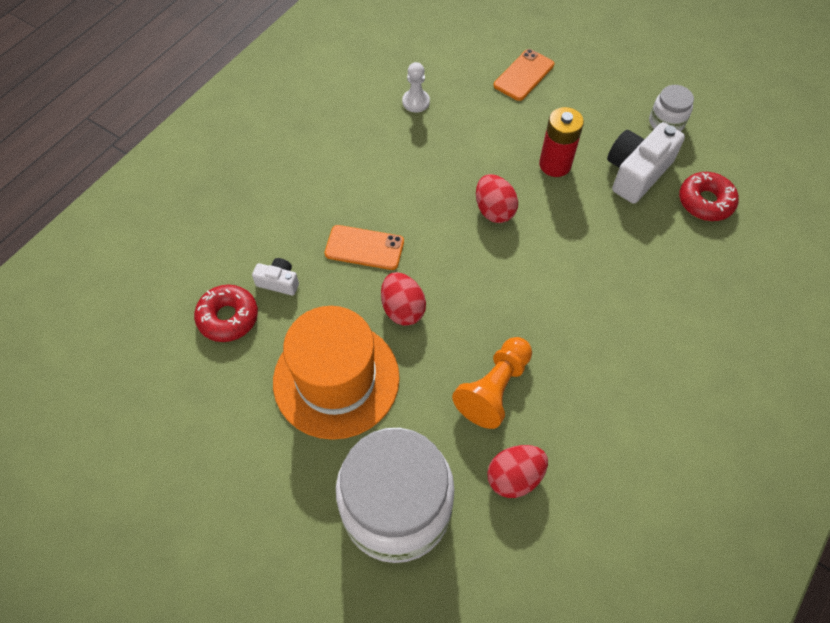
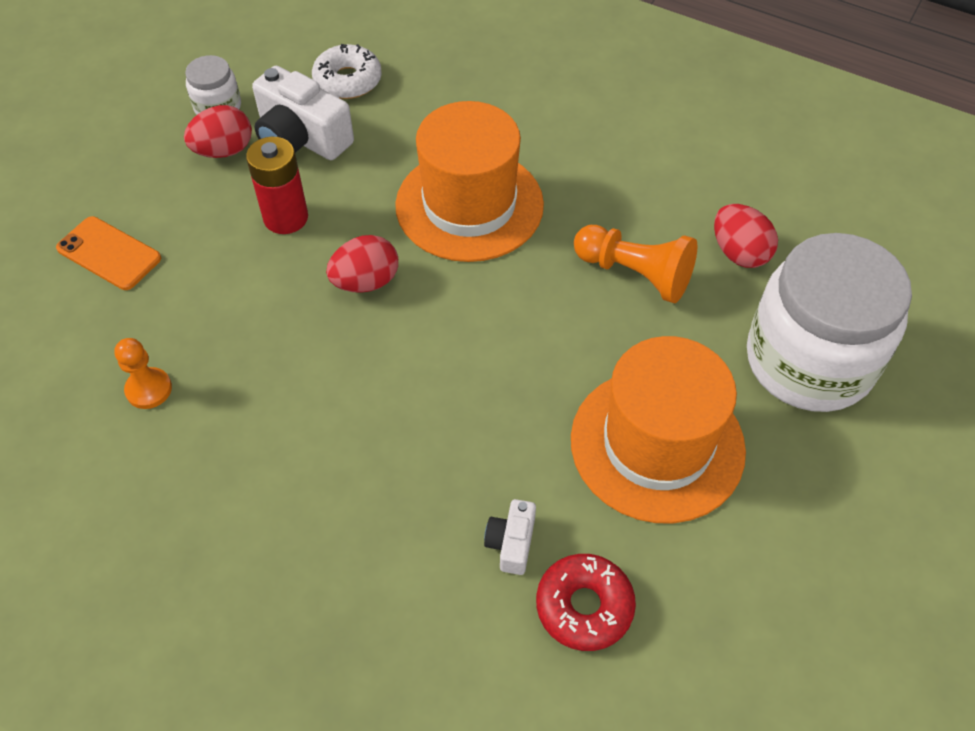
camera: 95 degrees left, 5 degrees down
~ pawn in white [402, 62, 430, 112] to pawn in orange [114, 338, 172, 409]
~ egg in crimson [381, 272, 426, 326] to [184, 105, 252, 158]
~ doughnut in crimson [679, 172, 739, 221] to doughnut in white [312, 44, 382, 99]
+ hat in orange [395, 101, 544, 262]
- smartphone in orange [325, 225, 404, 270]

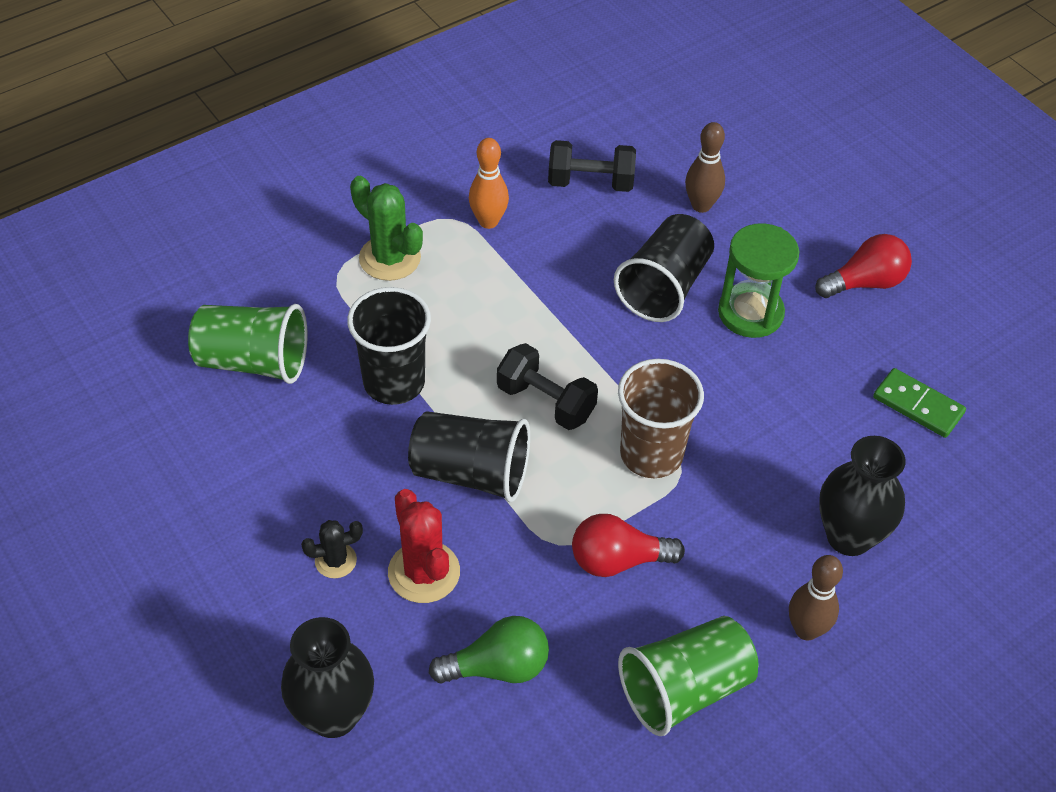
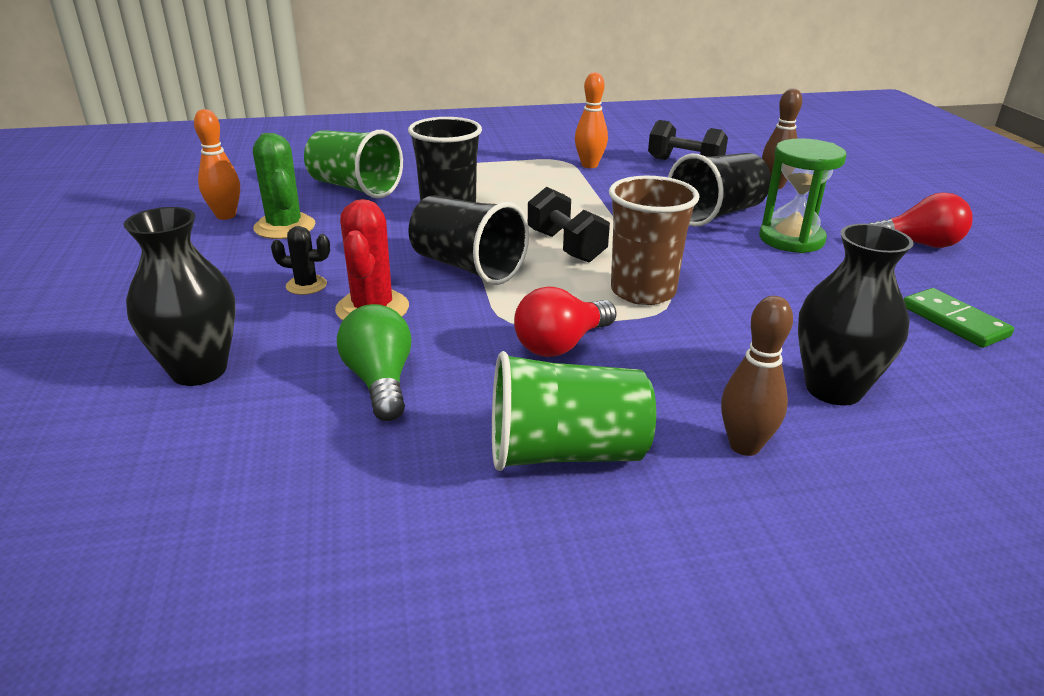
camera: 25 degrees right, 20 degrees down
+ bowling pin in orange [194, 109, 240, 220]
~ saguaro cactus in green [350, 176, 423, 281] to [253, 133, 315, 239]
~ lightbulb in green [429, 616, 549, 684] = [337, 304, 412, 421] 120 degrees counterclockwise
~ lightbulb in crimson [572, 514, 685, 577] = [514, 287, 617, 357] 60 degrees counterclockwise

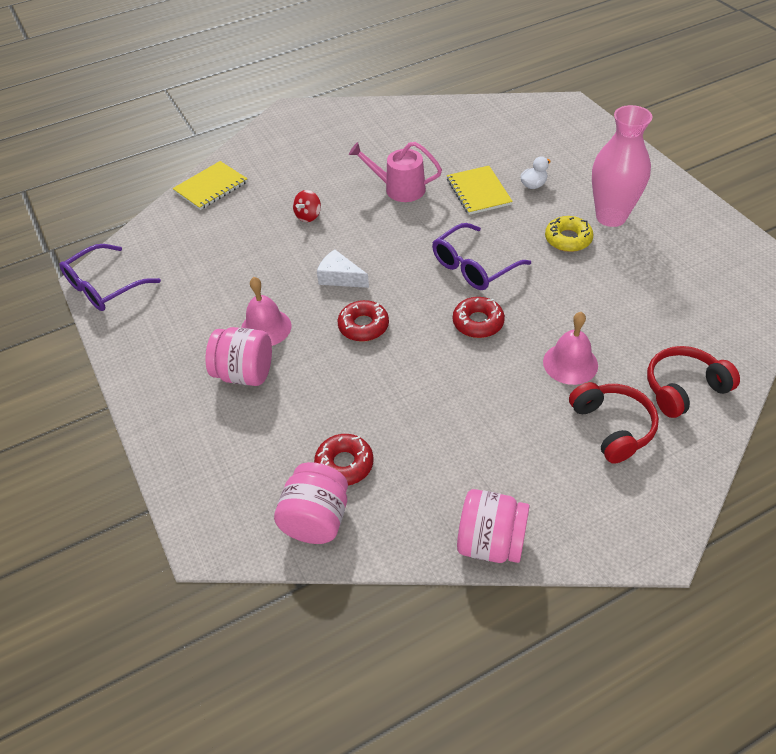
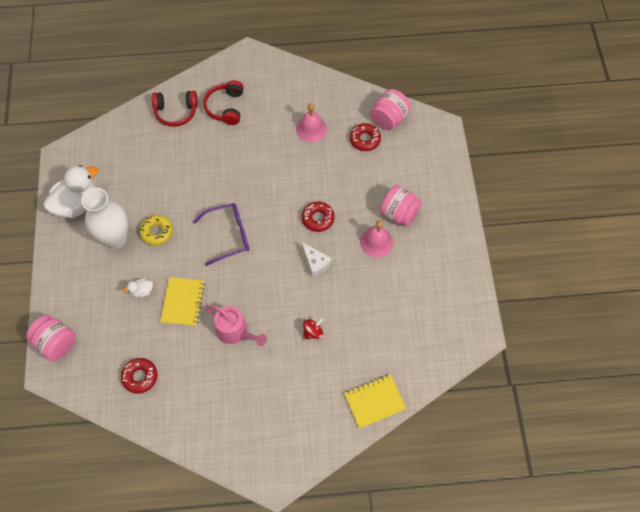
camera: 160 degrees left, 15 degrees up
~ preserve jar in rosy [457, 489, 530, 563] to [26, 315, 75, 361]
+ toy duck in white [43, 165, 98, 218]
~ vase in rosy [592, 105, 652, 227] to vase in white [81, 188, 128, 249]
~ doughnut in crimson [453, 297, 505, 338] to [121, 358, 157, 394]
~ school bell in rosy [543, 312, 598, 385] to [296, 103, 327, 142]
- glasses in purple [59, 244, 161, 311]

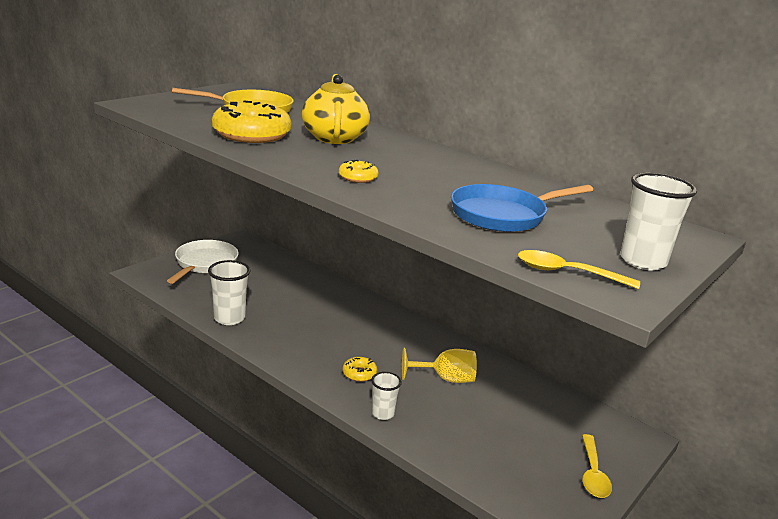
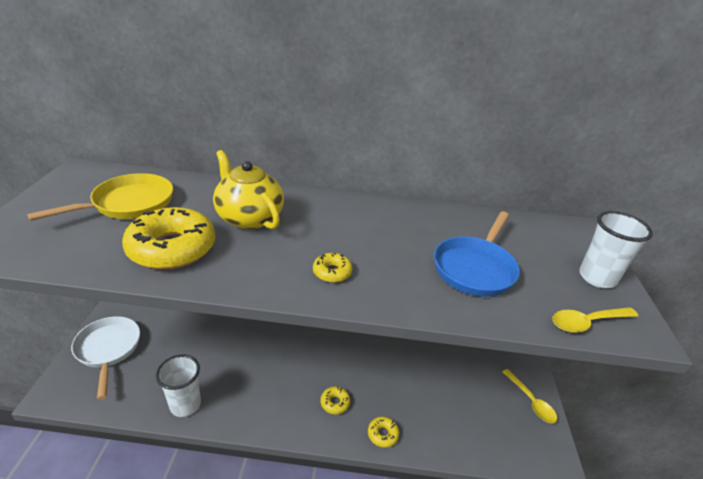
camera: 35 degrees left, 10 degrees up
~ beaker in white [371, 372, 402, 420] to doughnut in bright yellow [368, 417, 399, 448]
- wine glass in bright yellow [402, 348, 477, 383]

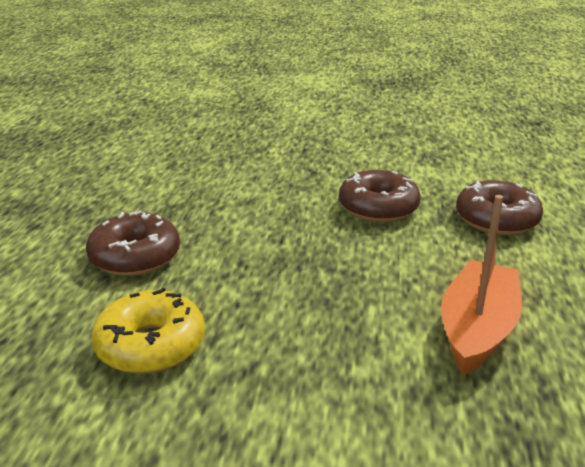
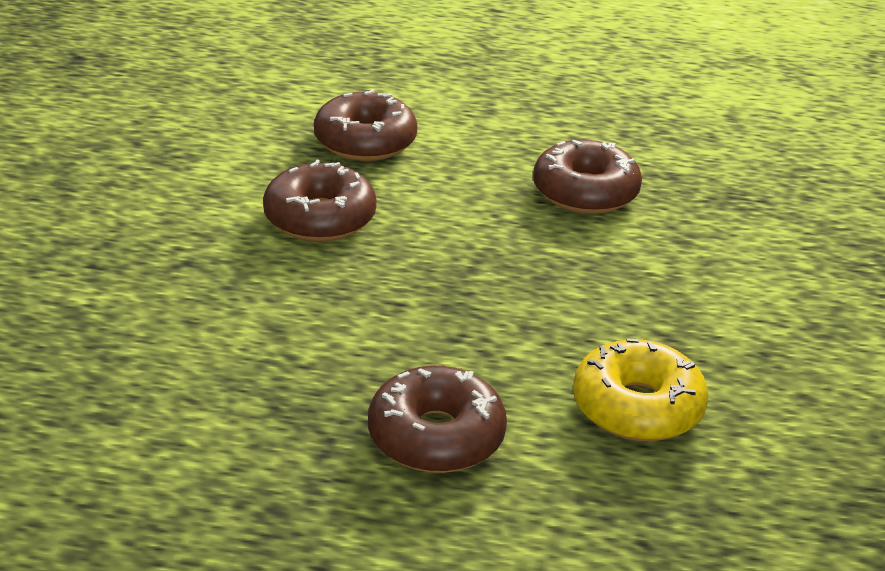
camera: 90 degrees left, 5 degrees up
~ sailboat in orange [441, 195, 522, 375] to doughnut in brown [533, 139, 642, 214]

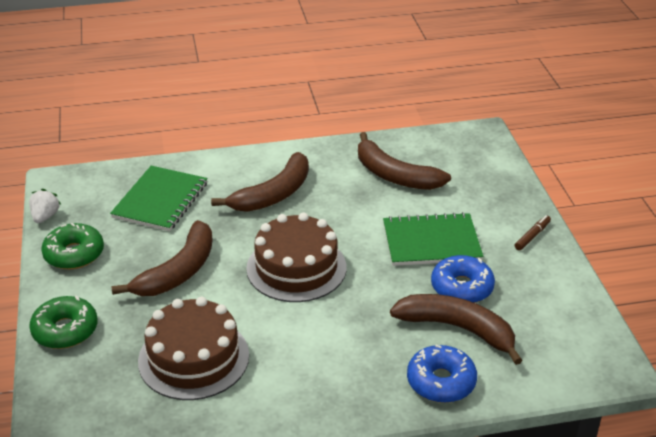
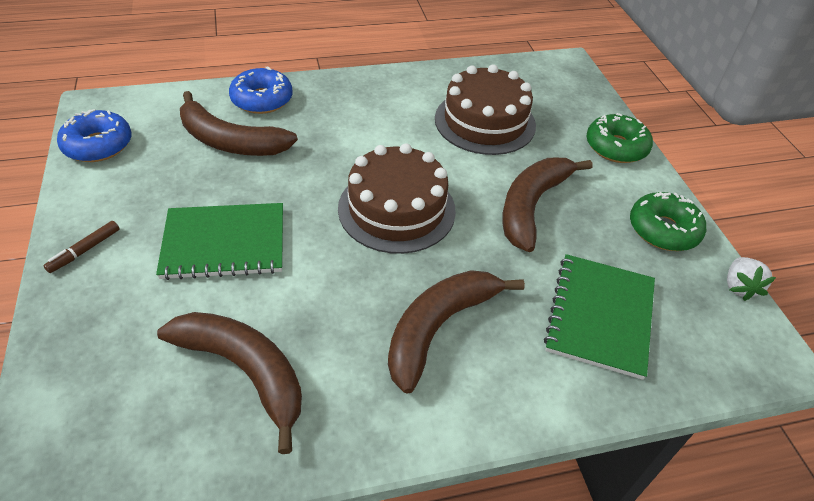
camera: 175 degrees right, 10 degrees up
~ doughnut in blue [431, 255, 495, 303] to [57, 109, 132, 162]

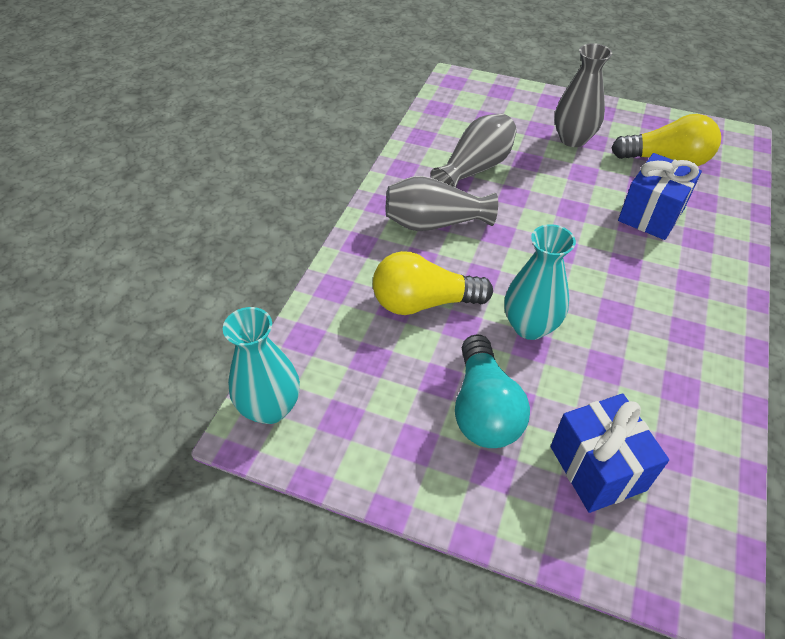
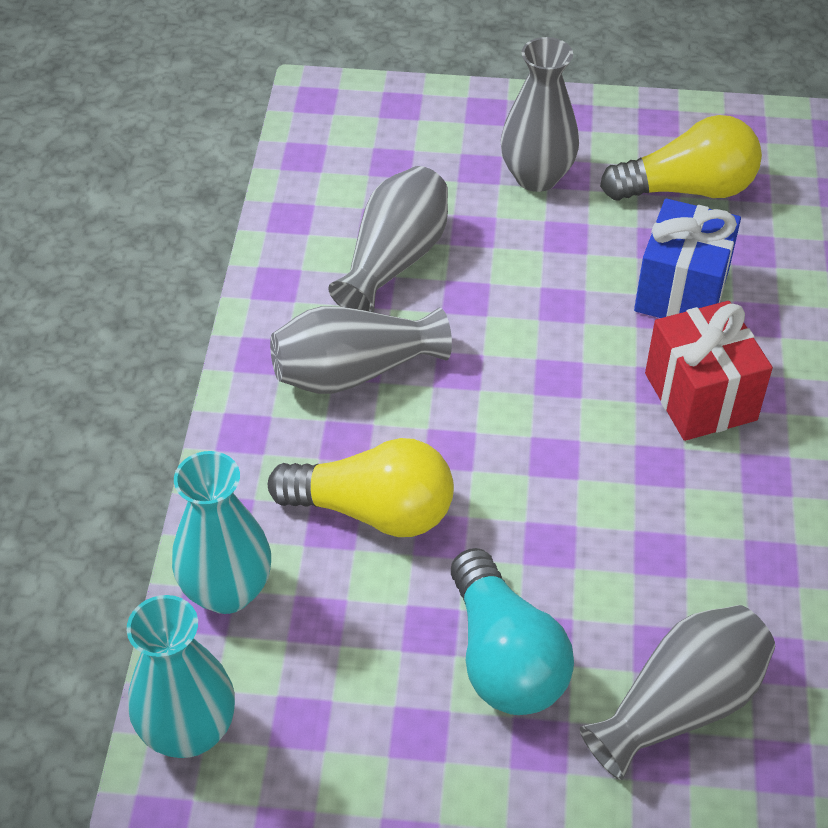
camera: 15 degrees left, 0 degrees up
~ vase in aqua [504, 224, 576, 340] to [172, 451, 271, 614]
~ lightbulb in bright yellow [373, 251, 493, 315] = [268, 438, 454, 537] 150 degrees counterclockwise
~ gift in blue [551, 394, 669, 513] to vase in grey [580, 605, 775, 780]
+ gift in crimson [645, 301, 773, 441]

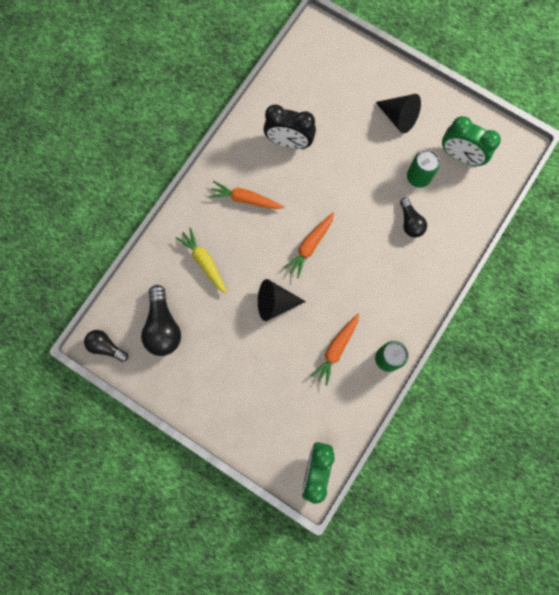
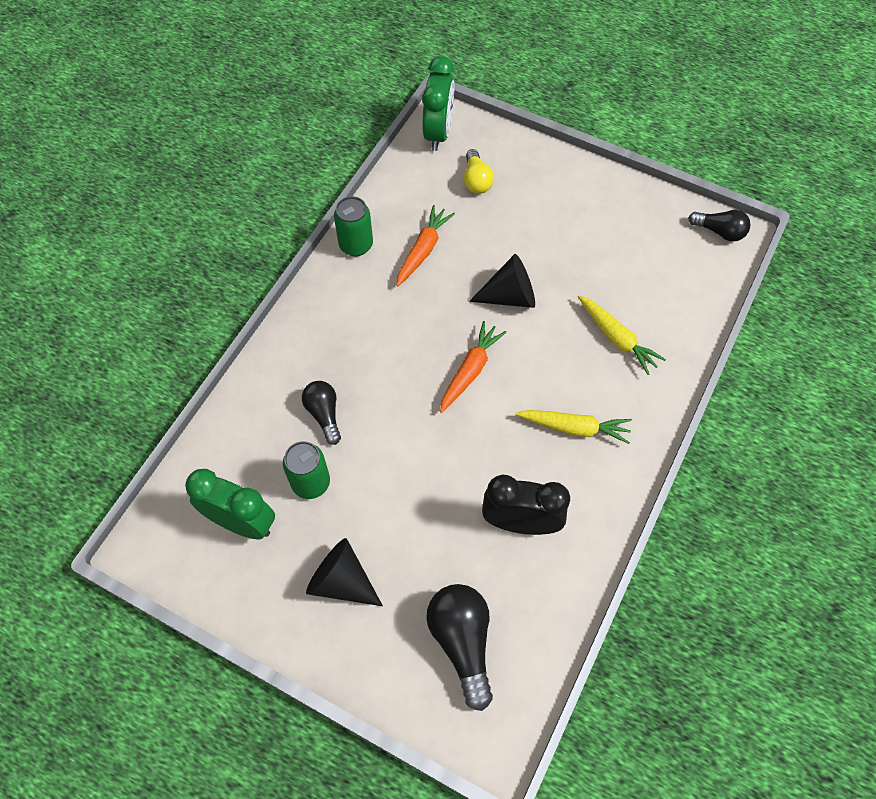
camera: 175 degrees right, 15 degrees down
~ lightbulb in ebony [141, 285, 181, 356] to [426, 584, 493, 711]
+ lightbulb in bright yellow [464, 149, 494, 194]
~ carrot in orange [209, 181, 284, 209] to carrot in bright yellow [516, 410, 632, 444]

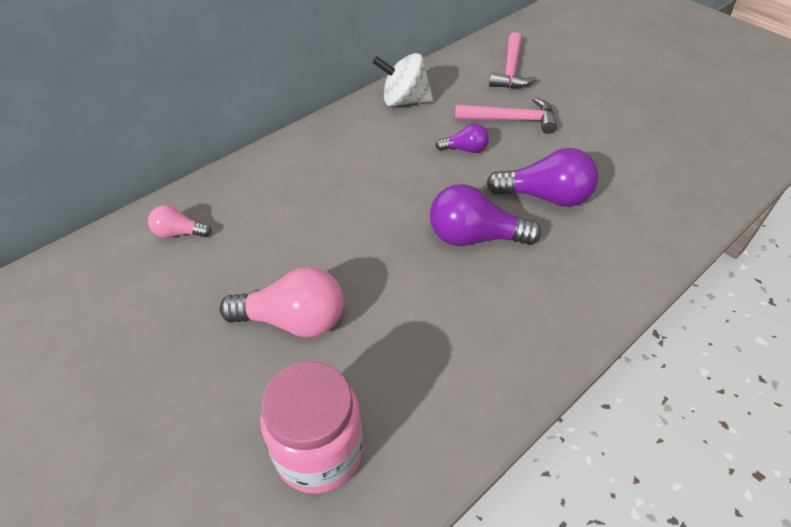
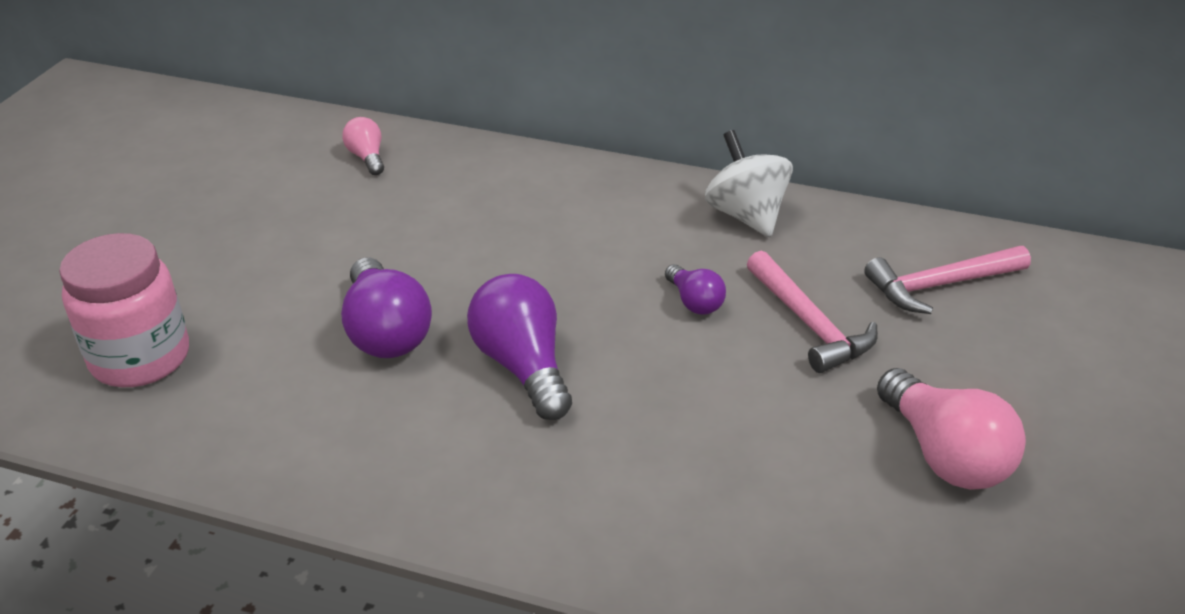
camera: 60 degrees right, 10 degrees down
~ lightbulb in purple [486, 148, 598, 207] to [341, 257, 432, 358]
~ lightbulb in rosy [219, 267, 344, 337] to [877, 368, 1026, 490]

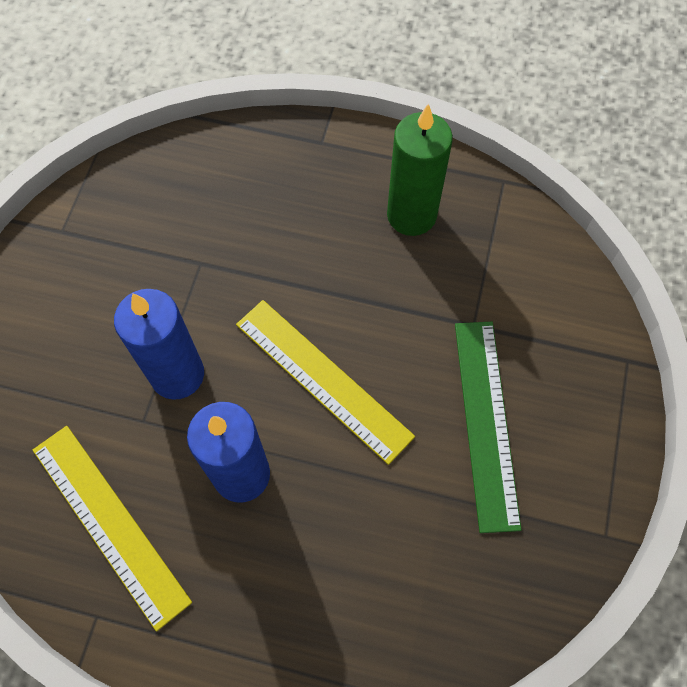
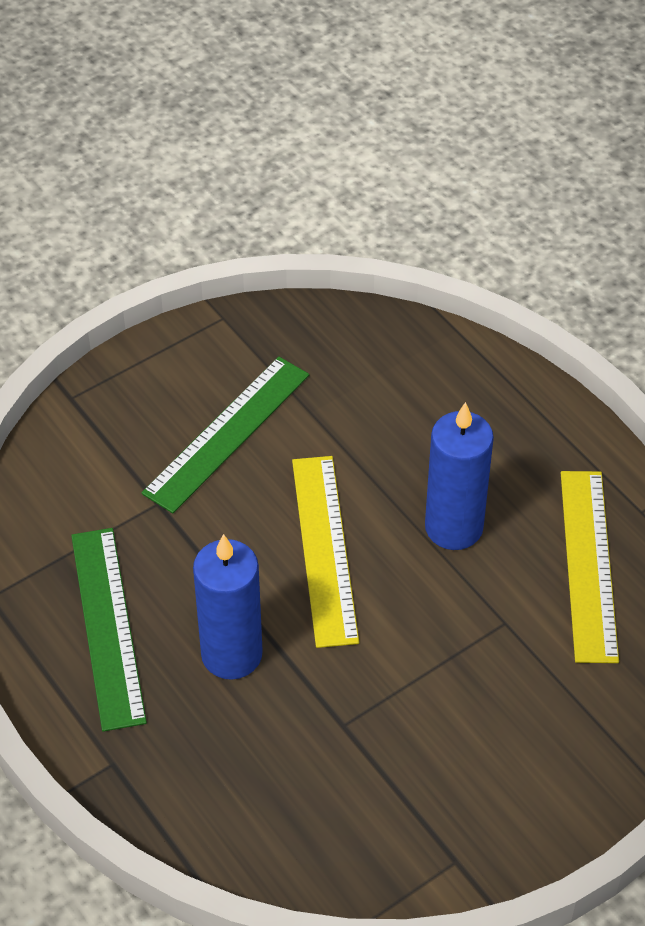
camera: 140 degrees left, 15 degrees down
~ candle in green [387, 104, 453, 236] to measuring stick in green [71, 528, 147, 732]
~ candle in blue [114, 289, 204, 400] to [193, 534, 263, 680]

